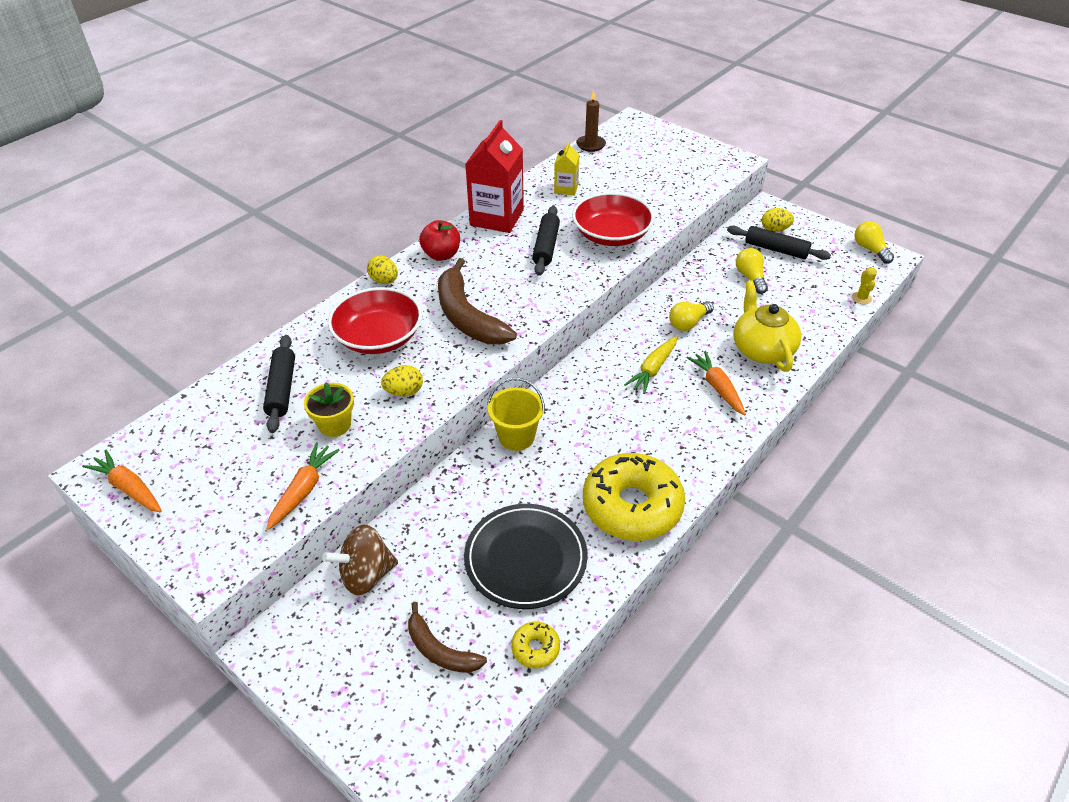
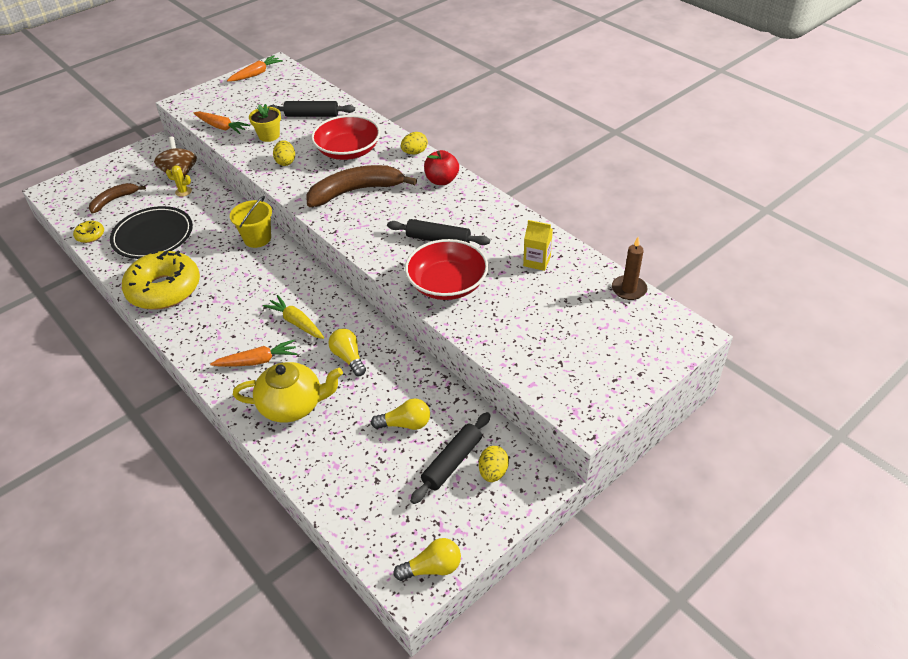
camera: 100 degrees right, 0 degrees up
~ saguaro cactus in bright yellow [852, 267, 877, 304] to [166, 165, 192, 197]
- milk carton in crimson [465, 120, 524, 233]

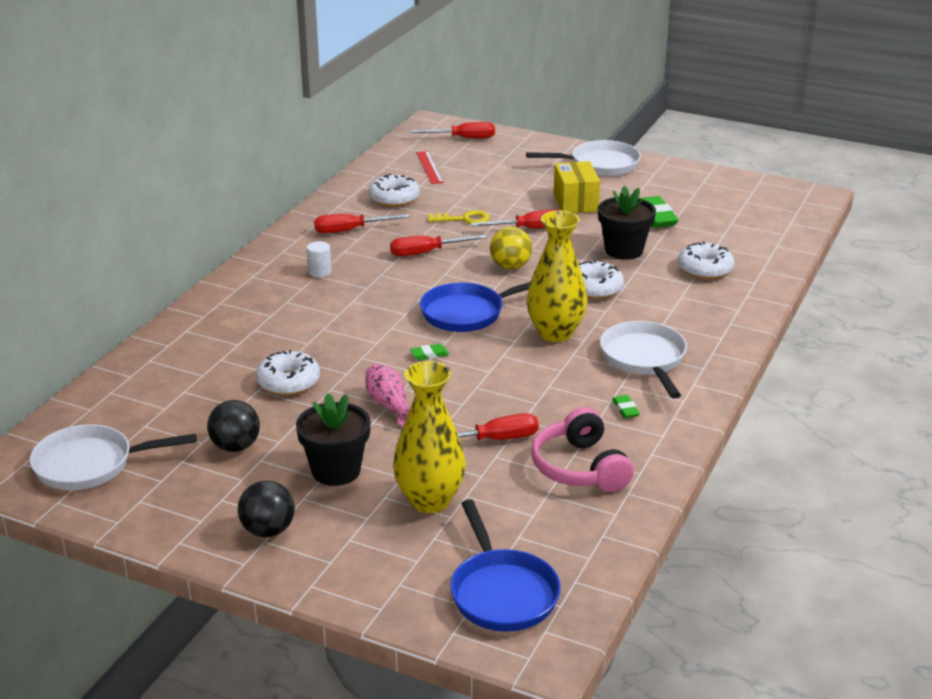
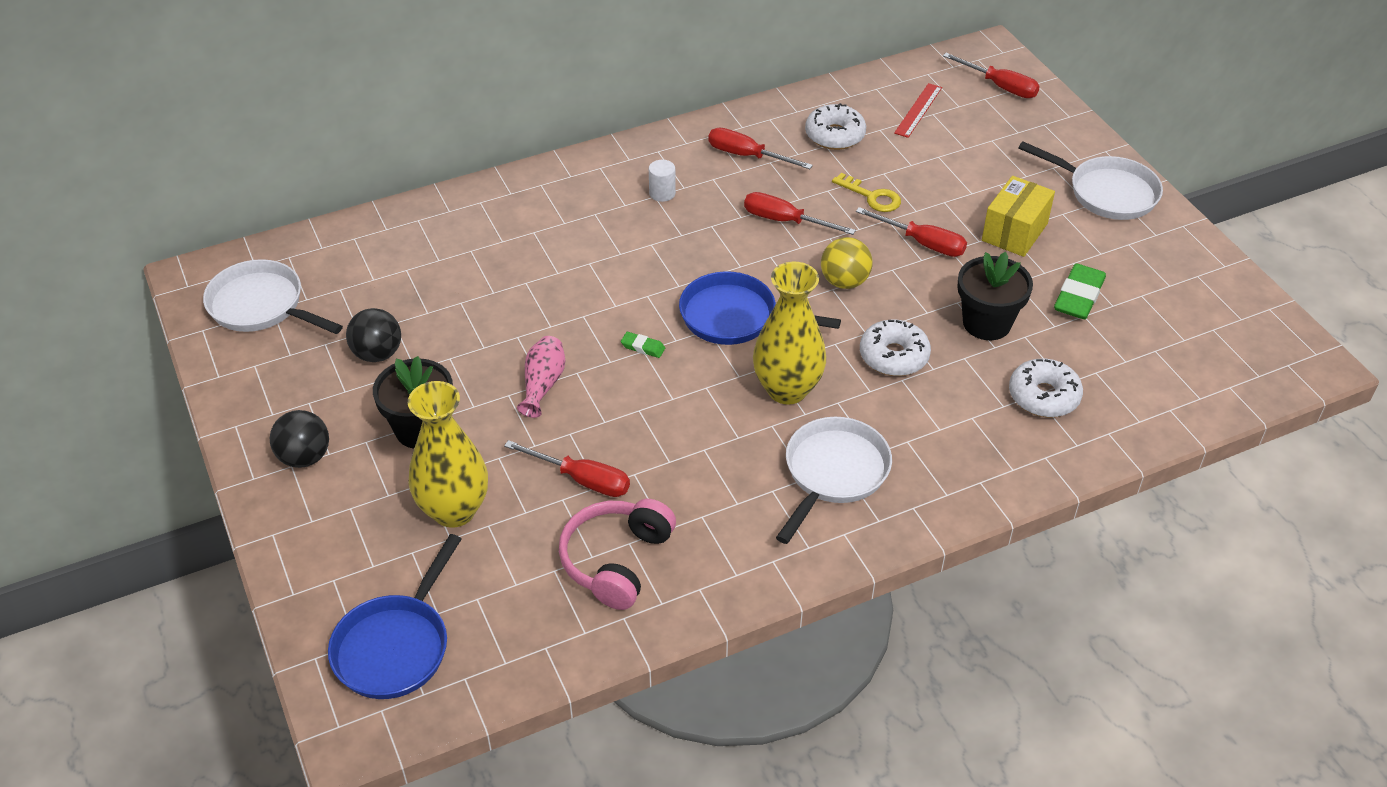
camera: 40 degrees right, 15 degrees up
- doughnut in white [256, 350, 320, 396]
- pencil eraser in green [612, 395, 640, 418]

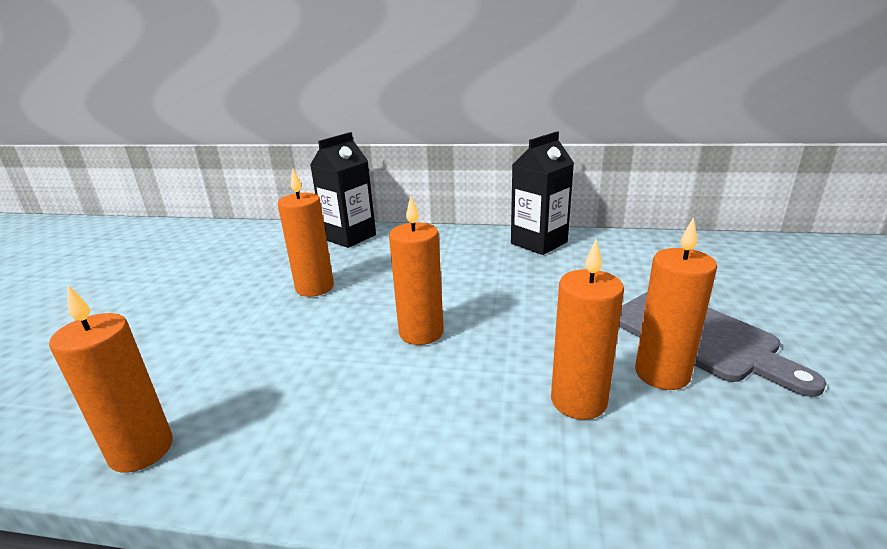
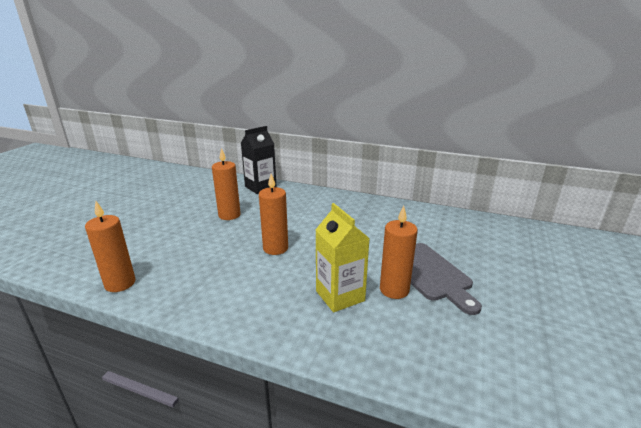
camera: 10 degrees right, 0 degrees up
~ candle in orange [551, 239, 624, 420] to milk carton in bright yellow [316, 203, 370, 312]
- milk carton in ebony [511, 131, 574, 255]

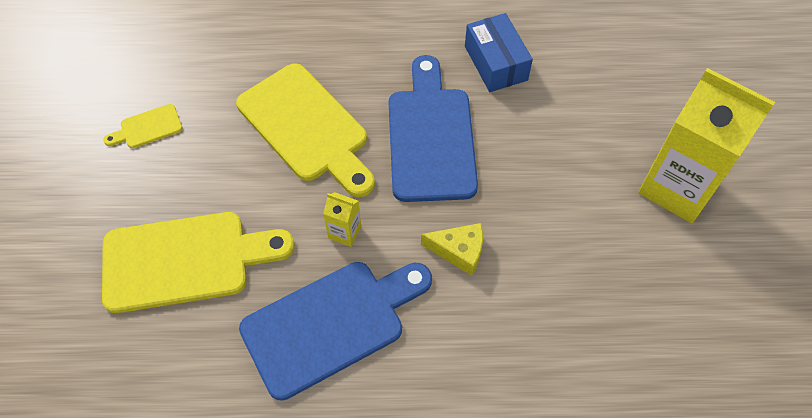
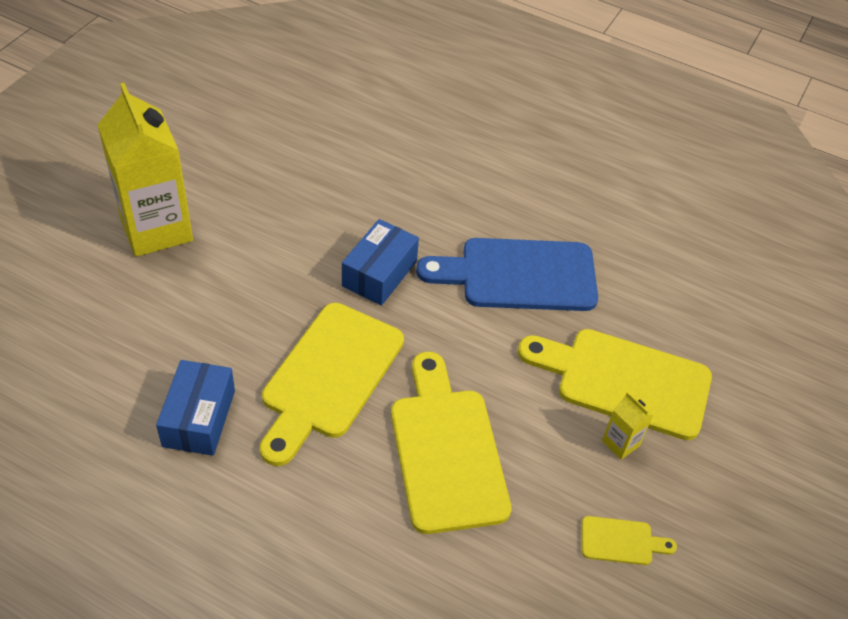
camera: 155 degrees left, 10 degrees down
~ chopping board in blue [388, 55, 478, 202] to chopping board in bright yellow [260, 303, 404, 466]
~ cheese in bright yellow [421, 223, 483, 276] to box in blue [342, 219, 419, 306]
~ milk carton in bright yellow [323, 192, 361, 247] to [602, 392, 653, 460]

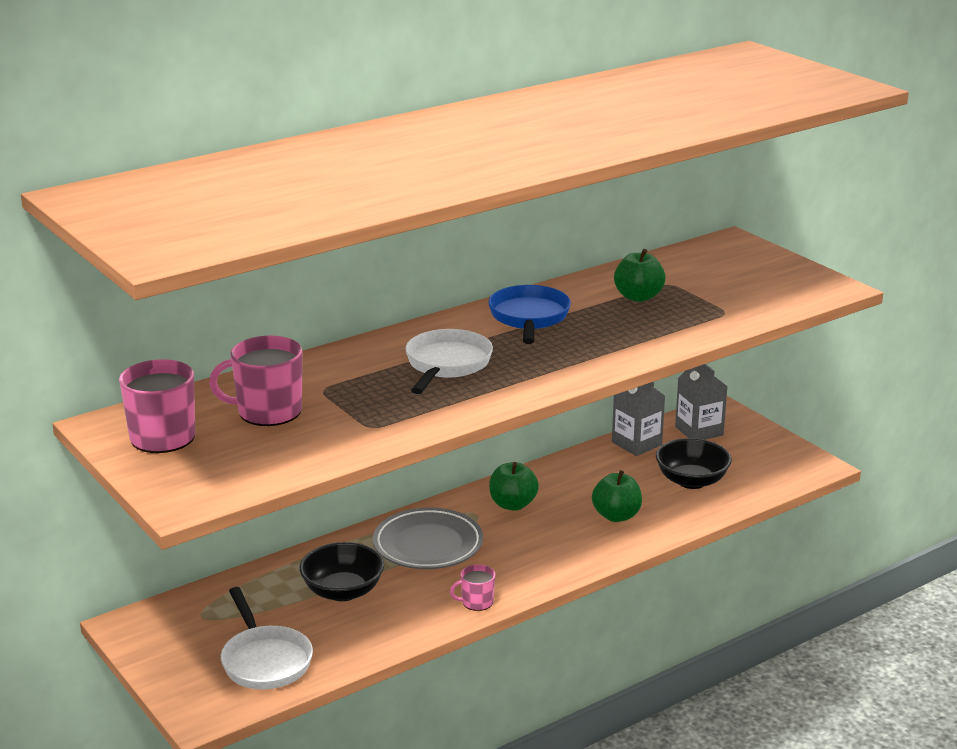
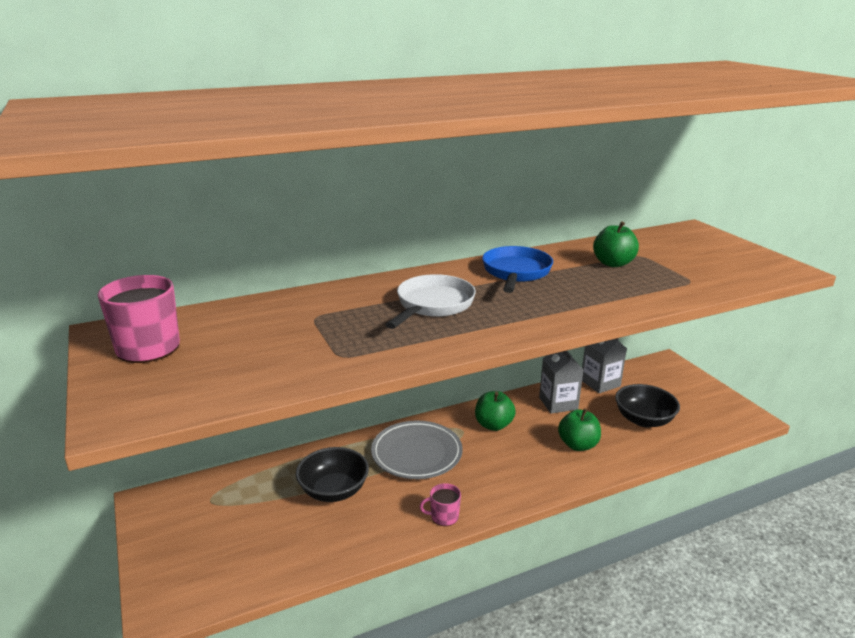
camera: 10 degrees right, 0 degrees up
~ milk carton in grey [675, 364, 728, 440] to [539, 351, 583, 414]
- mug in rosy [209, 336, 302, 426]
- skillet in white [221, 587, 313, 689]

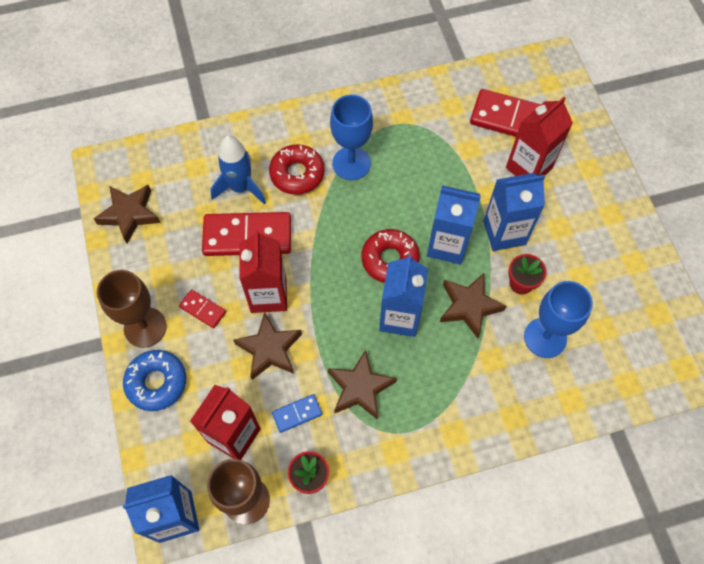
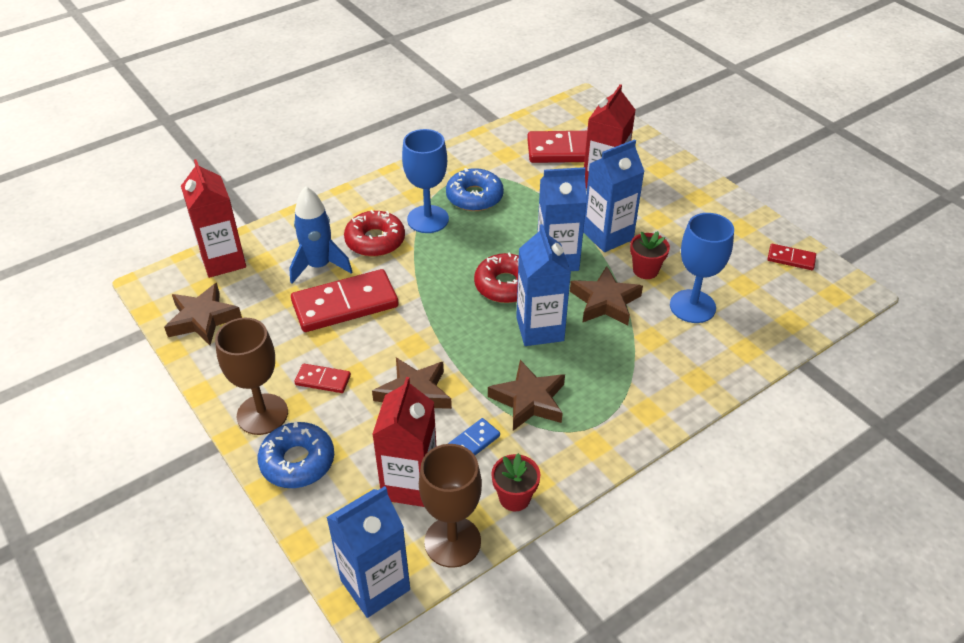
camera: 20 degrees left, 20 degrees down
~ milk carton in crimson [239, 230, 287, 313] to [181, 159, 246, 278]
+ doughnut in blue [446, 168, 504, 211]
+ domino tile in crimson [767, 244, 816, 270]

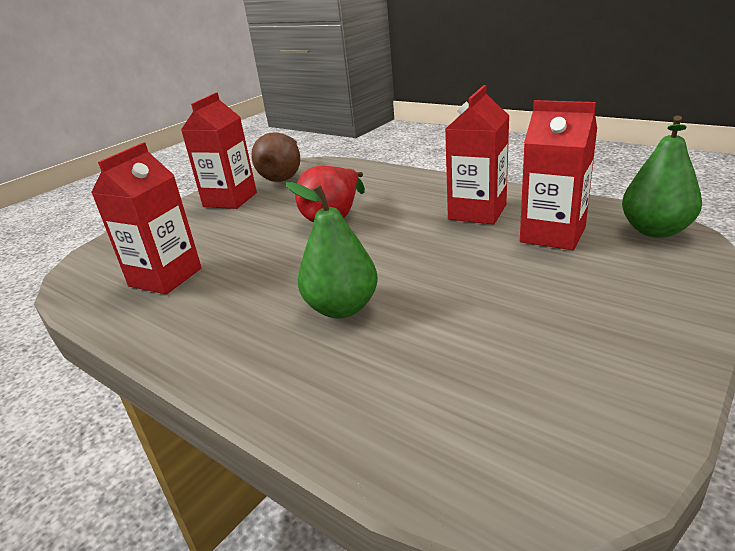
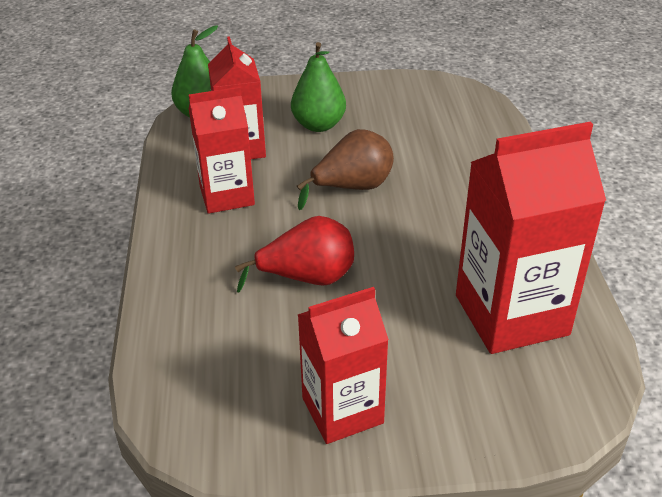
camera: 135 degrees left, 10 degrees up
~ toy pear in green [286, 182, 378, 318] to [291, 42, 346, 132]
~ toy pear in brown [251, 133, 300, 182] to [297, 129, 394, 210]
~ milk carton in crimson [91, 142, 202, 294] = [456, 122, 606, 354] x1.54

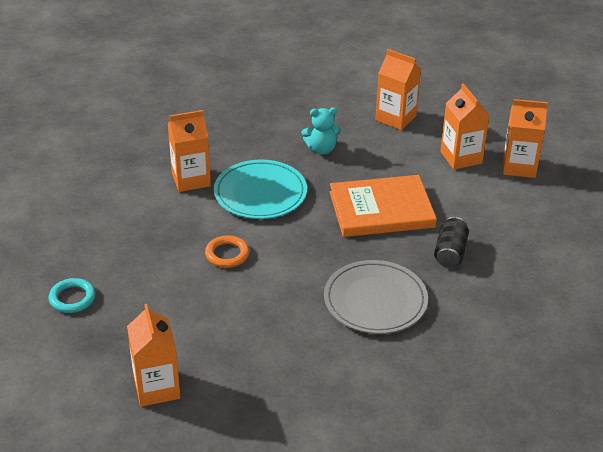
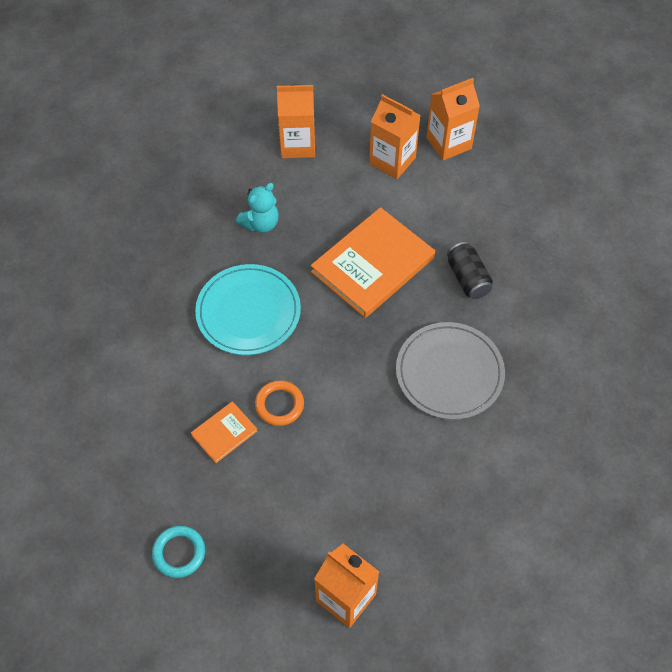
camera: 35 degrees left, 20 degrees up
+ hardcover in orange [191, 401, 257, 463]
- milk carton in orange [168, 110, 211, 192]

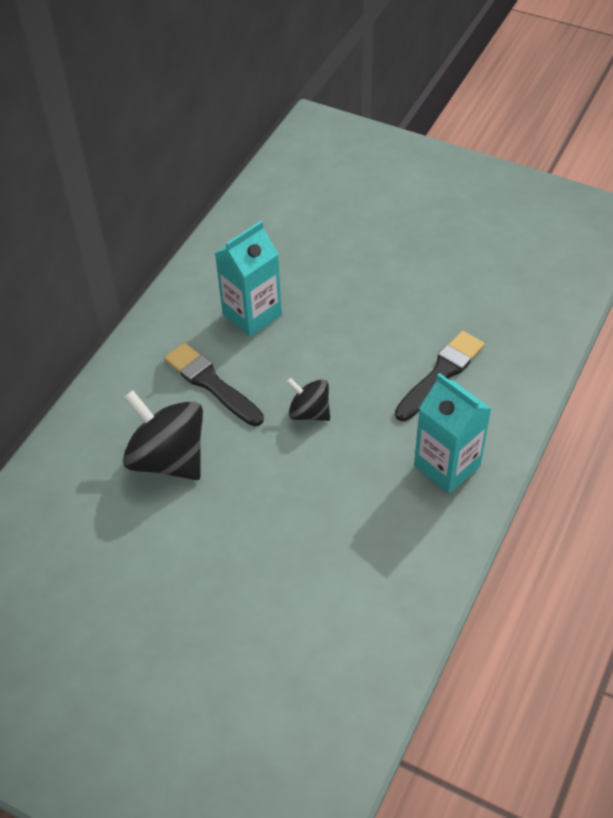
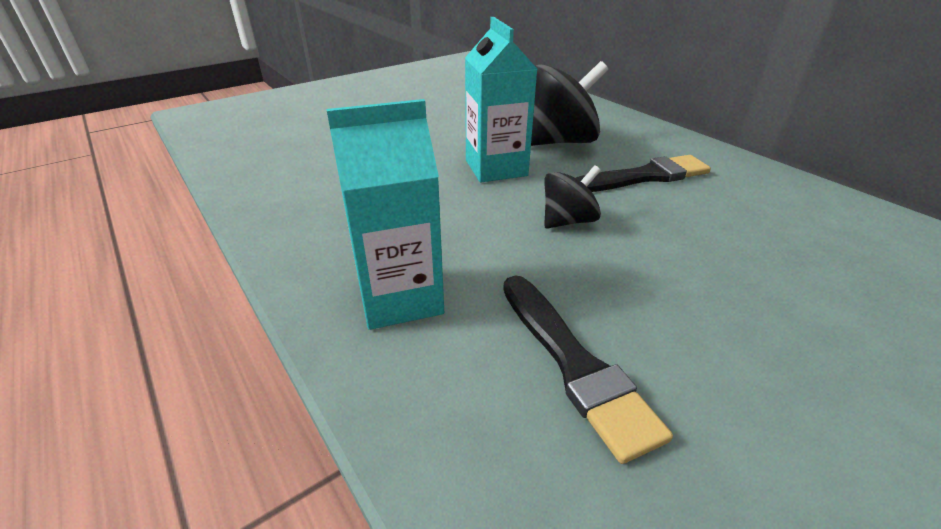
camera: 115 degrees right, 15 degrees down
~ milk carton in aqua [215, 221, 282, 337] to [465, 17, 537, 182]

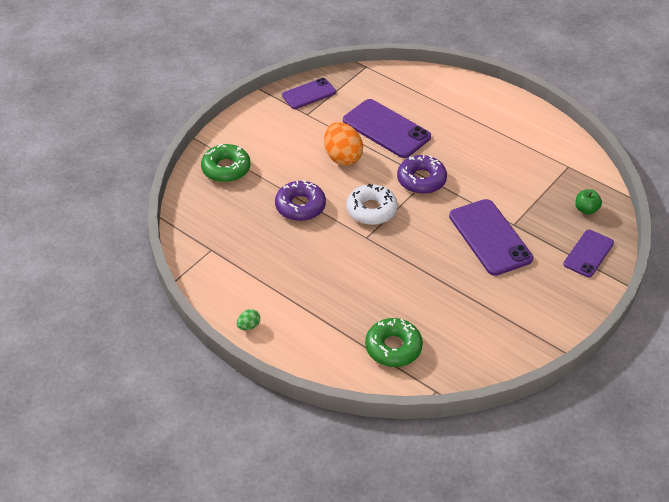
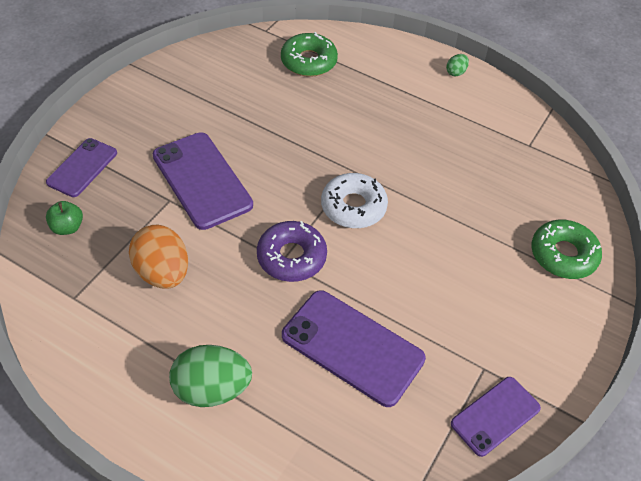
camera: 170 degrees right, 5 degrees up
~ egg in orange [324, 122, 363, 166] to [129, 225, 188, 289]
+ egg in green [169, 345, 252, 407]
- doughnut in purple [275, 180, 326, 221]

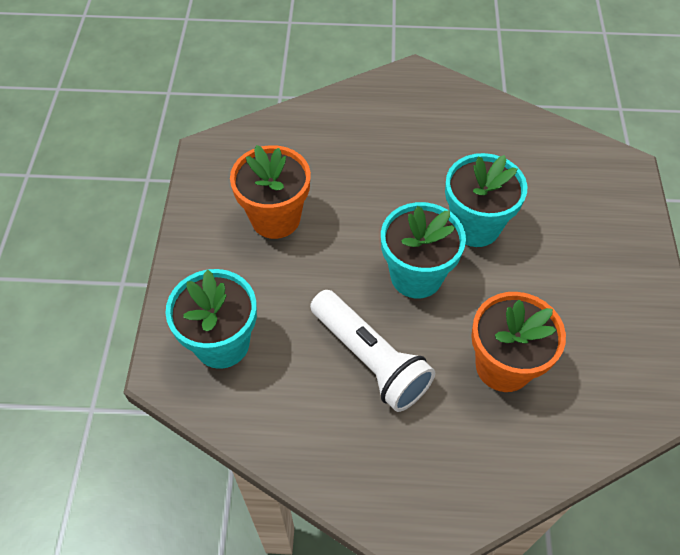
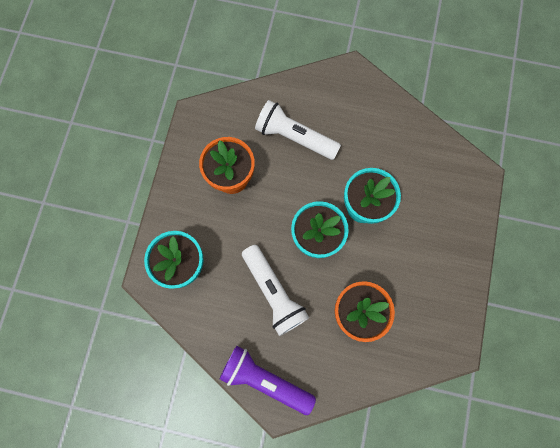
camera: 10 degrees right, 20 degrees up
+ torch in purple [220, 346, 316, 415]
+ torch in white [255, 100, 341, 160]

